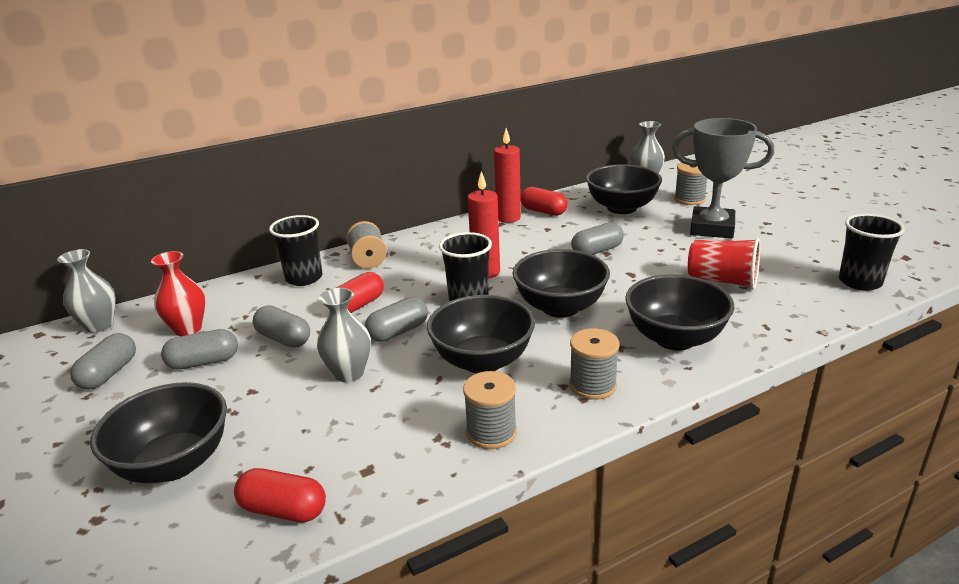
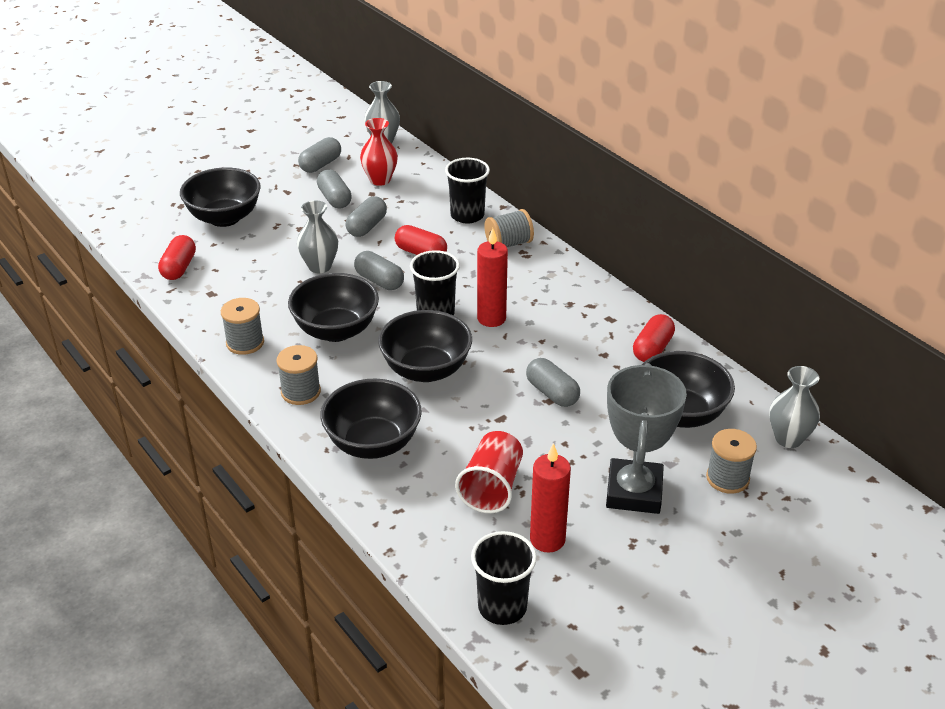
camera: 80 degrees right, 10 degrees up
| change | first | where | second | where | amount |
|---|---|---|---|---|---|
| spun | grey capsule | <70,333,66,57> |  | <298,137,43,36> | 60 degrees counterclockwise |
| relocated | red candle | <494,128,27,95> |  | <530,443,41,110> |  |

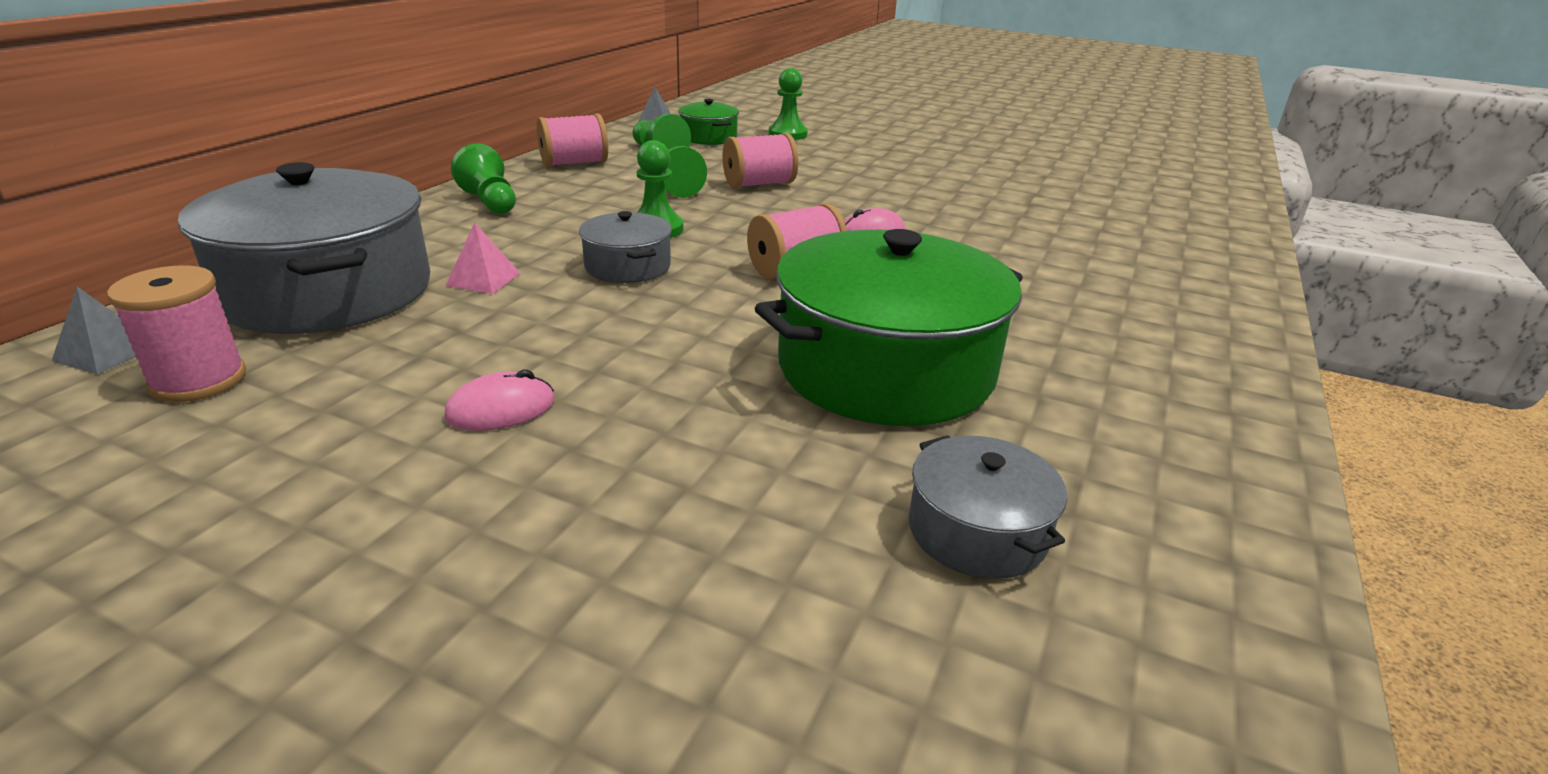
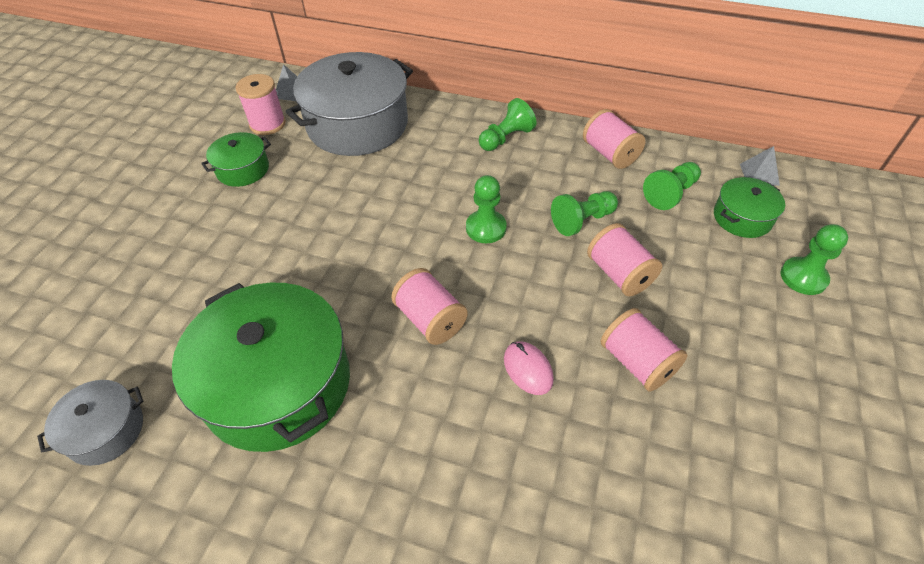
camera: 85 degrees right, 20 degrees up
| change | first | where | second | where | amount |
|---|---|---|---|---|---|
| missing | pink mouse | <444,370,111,61> |  |  |  |
| missing | pink pyramid | <446,222,74,72> |  |  |  |
| missing | grey pot | <579,211,93,72> |  |  |  |
| appeared |  |  | green pot | <201,132,70,55> |  |
| appeared |  |  | pink spool | <601,308,87,84> |  |

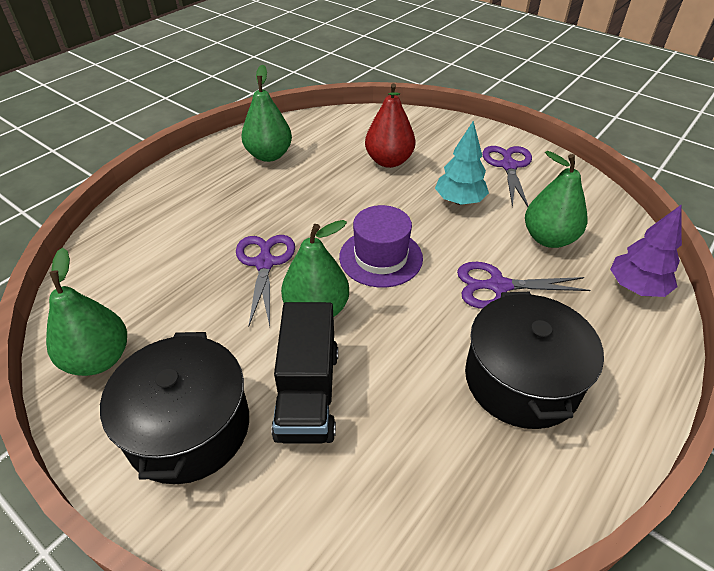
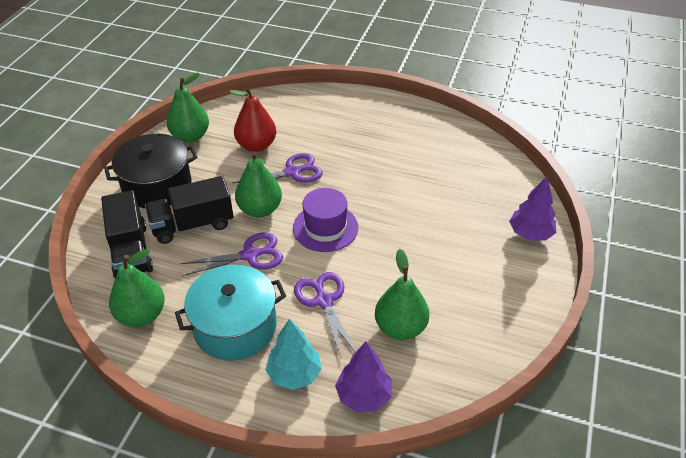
camera: 70 degrees right, 0 degrees up
| change | first | where | second | where | amount |
|---|---|---|---|---|---|
| relocated | green pear | <241,64,51,98> |  | <109,249,56,78> |  |
| relocated | red pear | <365,83,51,85> |  | <229,87,47,65> |  |
| relocated | turquoise tree | <435,121,54,84> |  | <265,319,57,71> |  |
| colour | black pot | <465,292,139,137> | turquoise pot | <175,265,111,96> |  |
| relocated | purple scissors | <483,146,49,61> |  | <180,232,103,44> |  |
| appeared |  |  | black truck | <101,190,52,88> |  |
| appeared |  |  | purple tree | <509,176,47,65> |  |

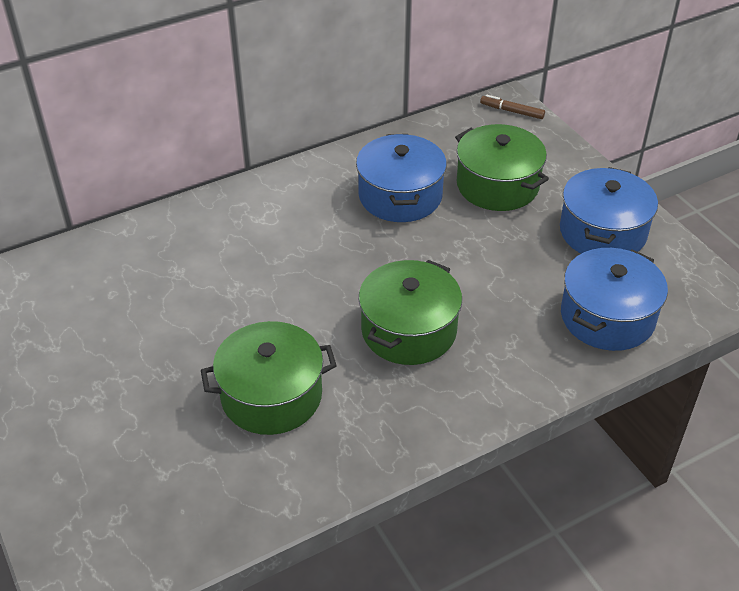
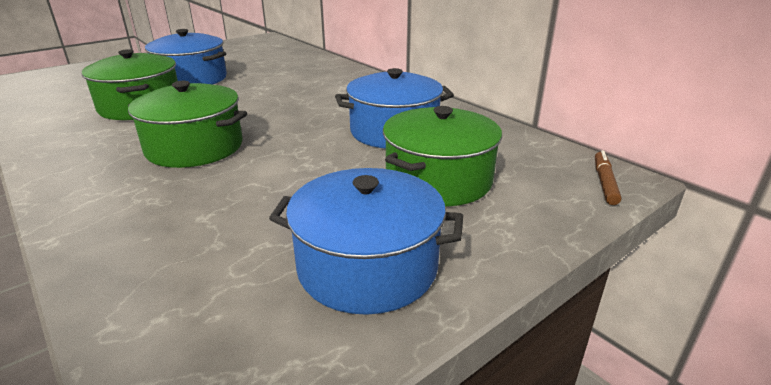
camera: 80 degrees right, 15 degrees down
| change | first | where | second | where | amount |
|---|---|---|---|---|---|
| relocated | blue pot | <561,248,107,103> |  | <145,29,82,56> |  |

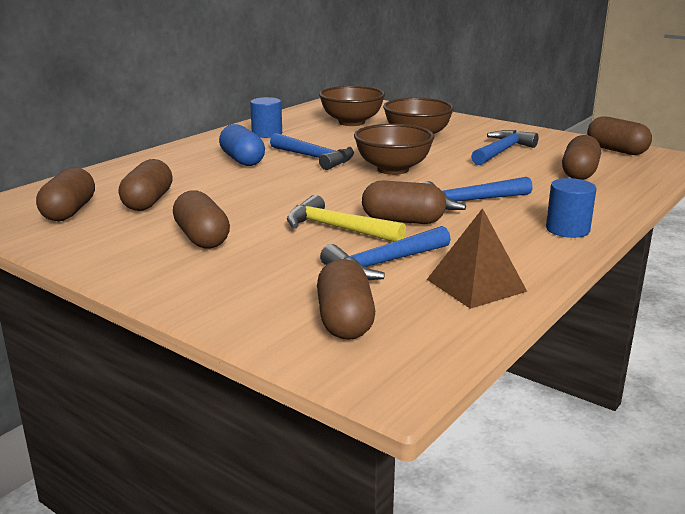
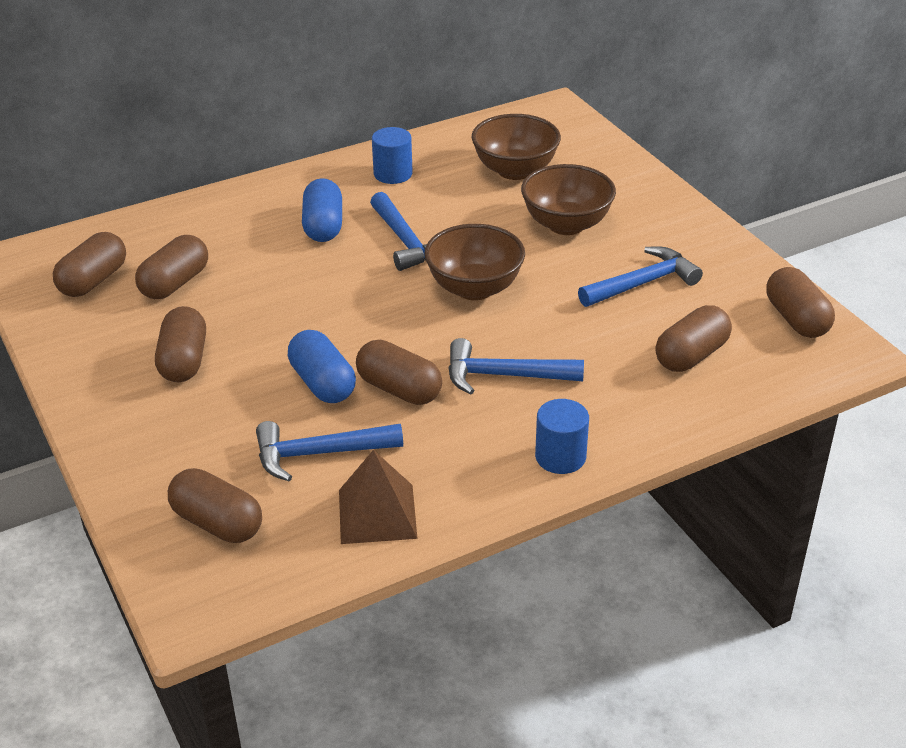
camera: 25 degrees right, 15 degrees up
| change | first | where | second | where | amount |
|---|---|---|---|---|---|
| exchanged | yellow hammer | <287,195,119,47> | blue capsule | <288,330,68,73> |  |
| spun | brown capsule | <317,259,58,81> |  | <168,468,94,75> | 75 degrees counterclockwise |

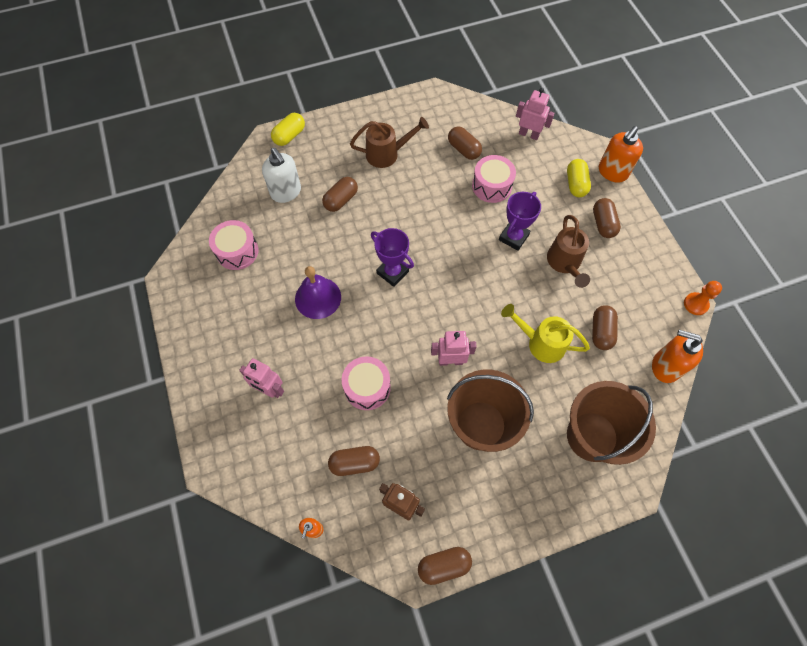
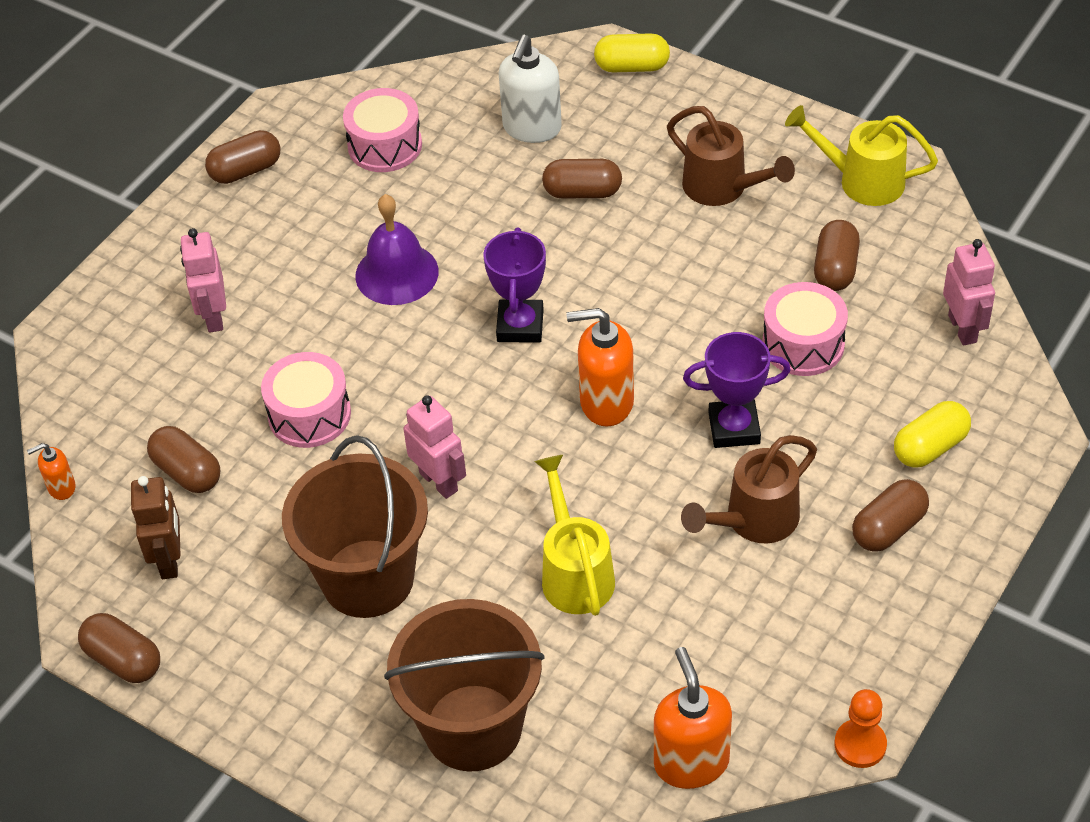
camera: 55 degrees right, 15 degrees down
| change | first | where | second | where | amount |
|---|---|---|---|---|---|
| relocated | brown capsule | <592,305,26,45> |  | <205,130,75,54> |  |
| relocated | orange soap dispenser | <599,126,44,57> |  | <567,308,67,119> |  |
| appeared |  |  | yellow watering can | <785,105,153,101> |  |

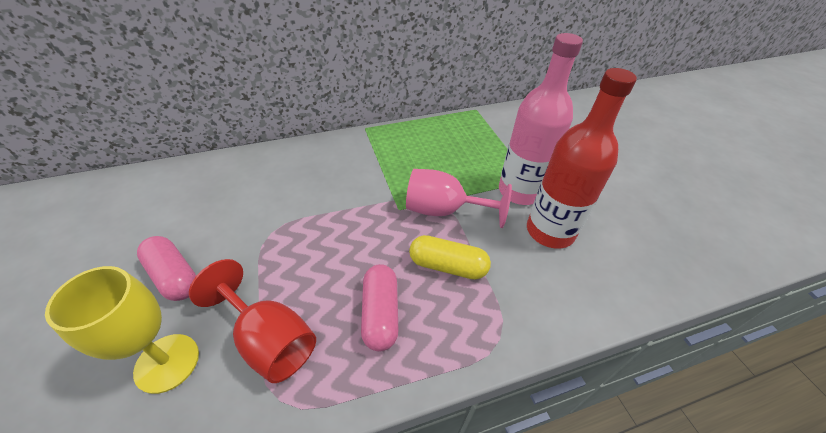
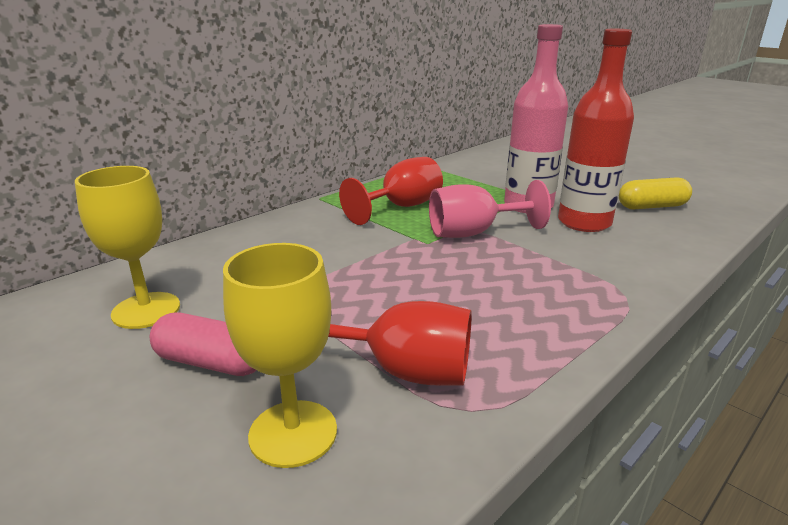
camera: 25 degrees left, 20 degrees down
| change | first | where | second | where | amount |
|---|---|---|---|---|---|
| missing | pink capsule | <361,264,38,87> |  |  |  |
| relocated | yellow capsule | <409,235,82,45> |  | <619,177,73,32> |  |
| appeared |  |  | yellow goblet | <75,166,105,163> |  |
| appeared |  |  | red goblet | <339,157,104,68> |  |

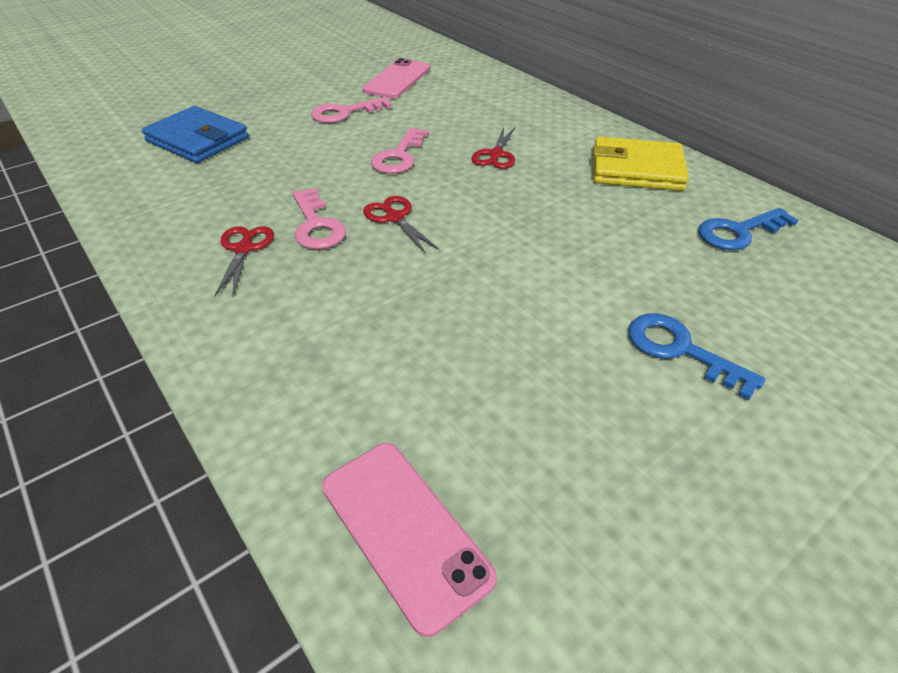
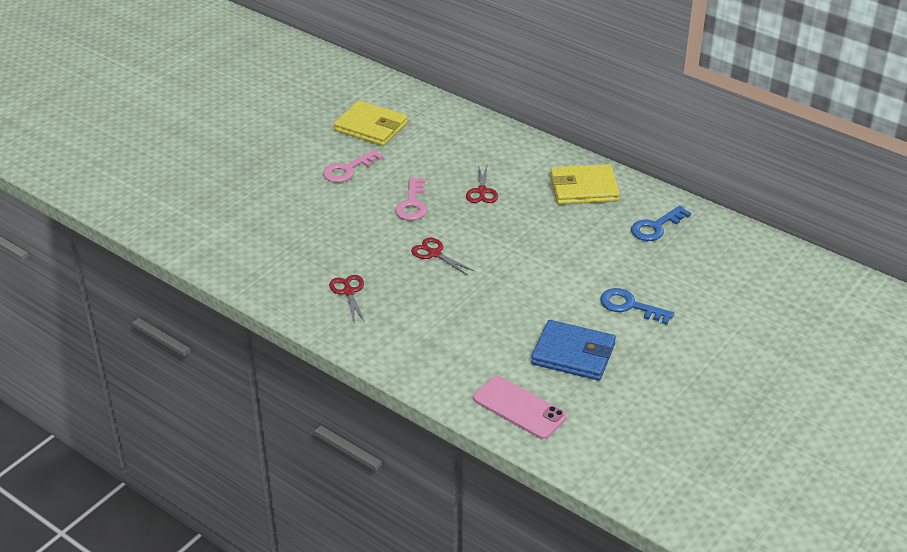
camera: 15 degrees left, 5 degrees down
| change | first | where | second | where | amount |
|---|---|---|---|---|---|
| relocated | blue wallet | <142,106,107,57> |  | <531,320,85,61> |  |
| missing | pink key | <292,188,54,61> |  |  |  |
| exchanged | pink phone | <363,58,67,40> | yellow wallet | <334,100,74,46> |  |

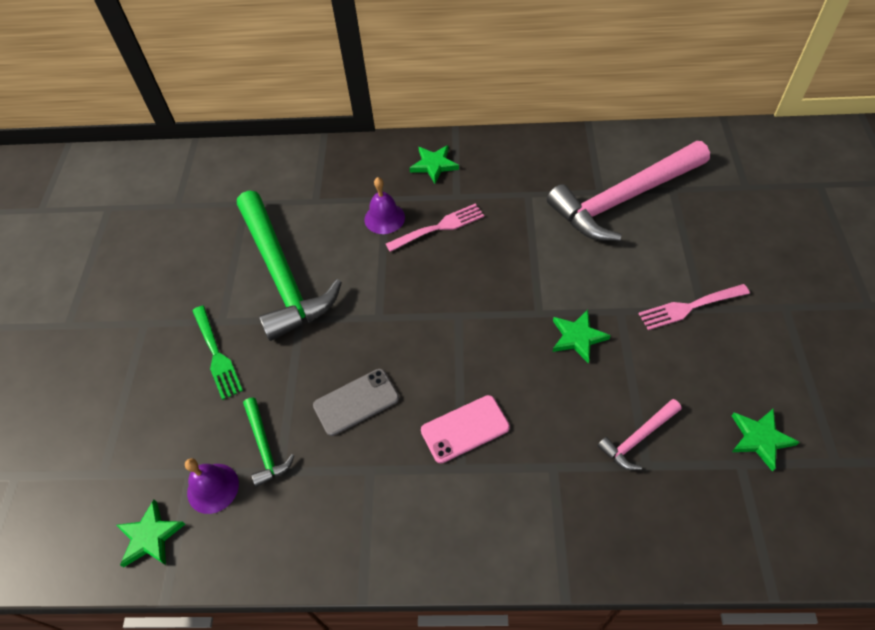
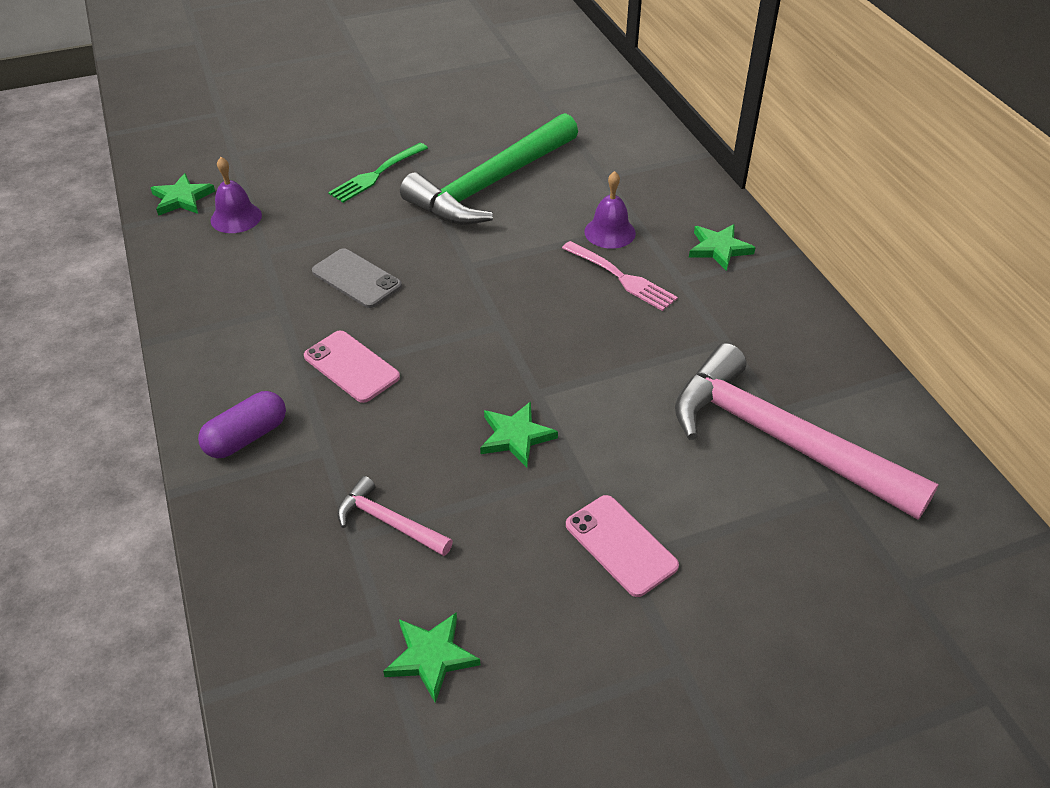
camera: 65 degrees right, 10 degrees down
| change | first | where | second | where | amount |
|---|---|---|---|---|---|
| missing | green hammer | <243,398,52,89> |  |  |  |
| exchanged | pink fork | <639,284,111,46> | pink phone | <566,495,113,102> |  |
| appeared |  |  | purple capsule | <198,391,88,67> |  |

